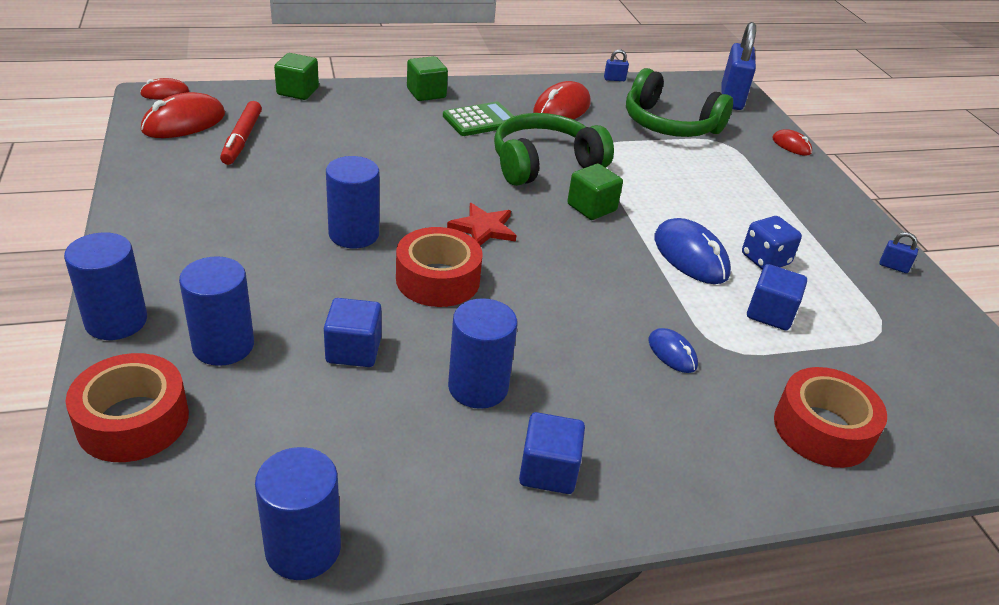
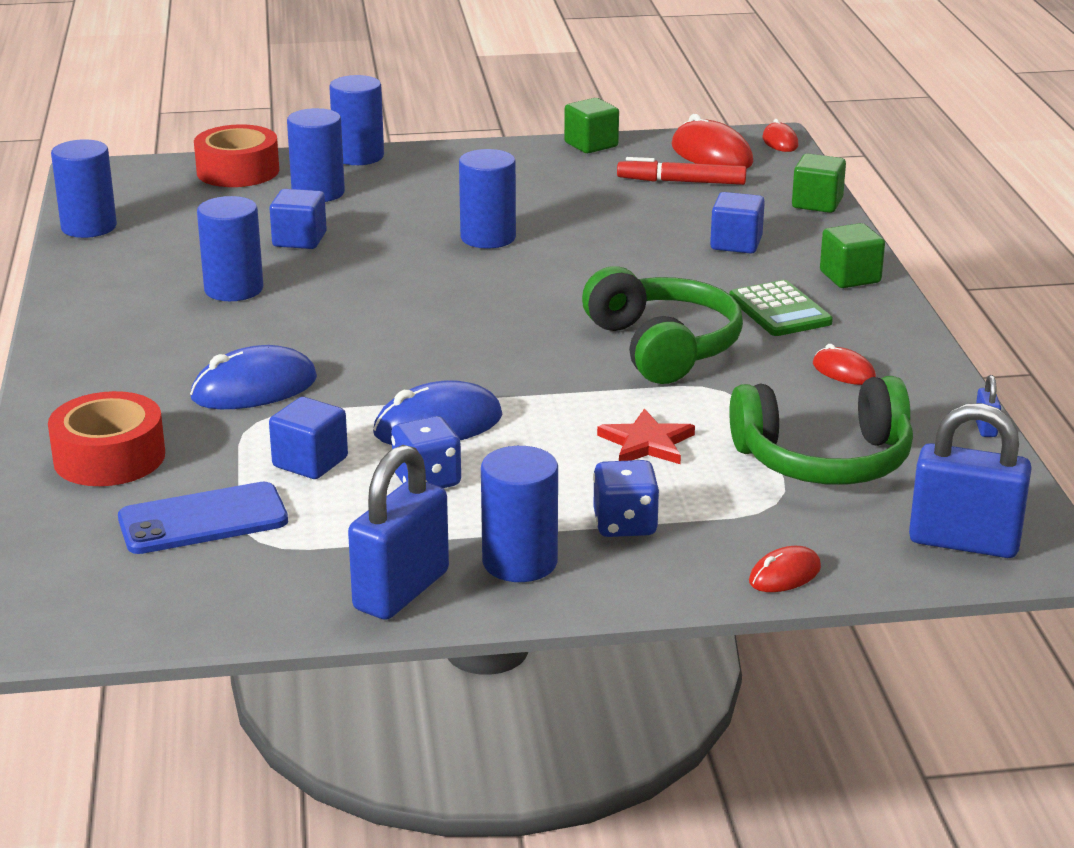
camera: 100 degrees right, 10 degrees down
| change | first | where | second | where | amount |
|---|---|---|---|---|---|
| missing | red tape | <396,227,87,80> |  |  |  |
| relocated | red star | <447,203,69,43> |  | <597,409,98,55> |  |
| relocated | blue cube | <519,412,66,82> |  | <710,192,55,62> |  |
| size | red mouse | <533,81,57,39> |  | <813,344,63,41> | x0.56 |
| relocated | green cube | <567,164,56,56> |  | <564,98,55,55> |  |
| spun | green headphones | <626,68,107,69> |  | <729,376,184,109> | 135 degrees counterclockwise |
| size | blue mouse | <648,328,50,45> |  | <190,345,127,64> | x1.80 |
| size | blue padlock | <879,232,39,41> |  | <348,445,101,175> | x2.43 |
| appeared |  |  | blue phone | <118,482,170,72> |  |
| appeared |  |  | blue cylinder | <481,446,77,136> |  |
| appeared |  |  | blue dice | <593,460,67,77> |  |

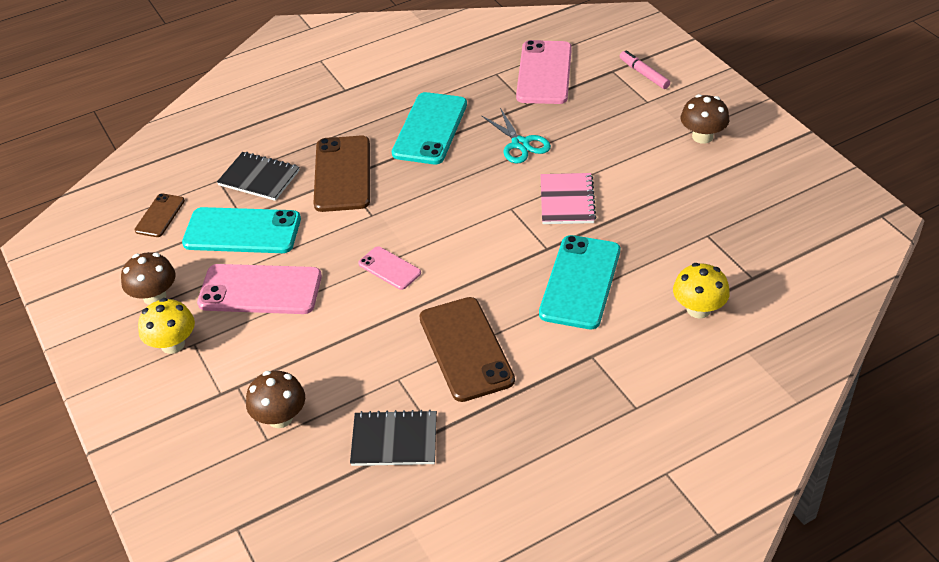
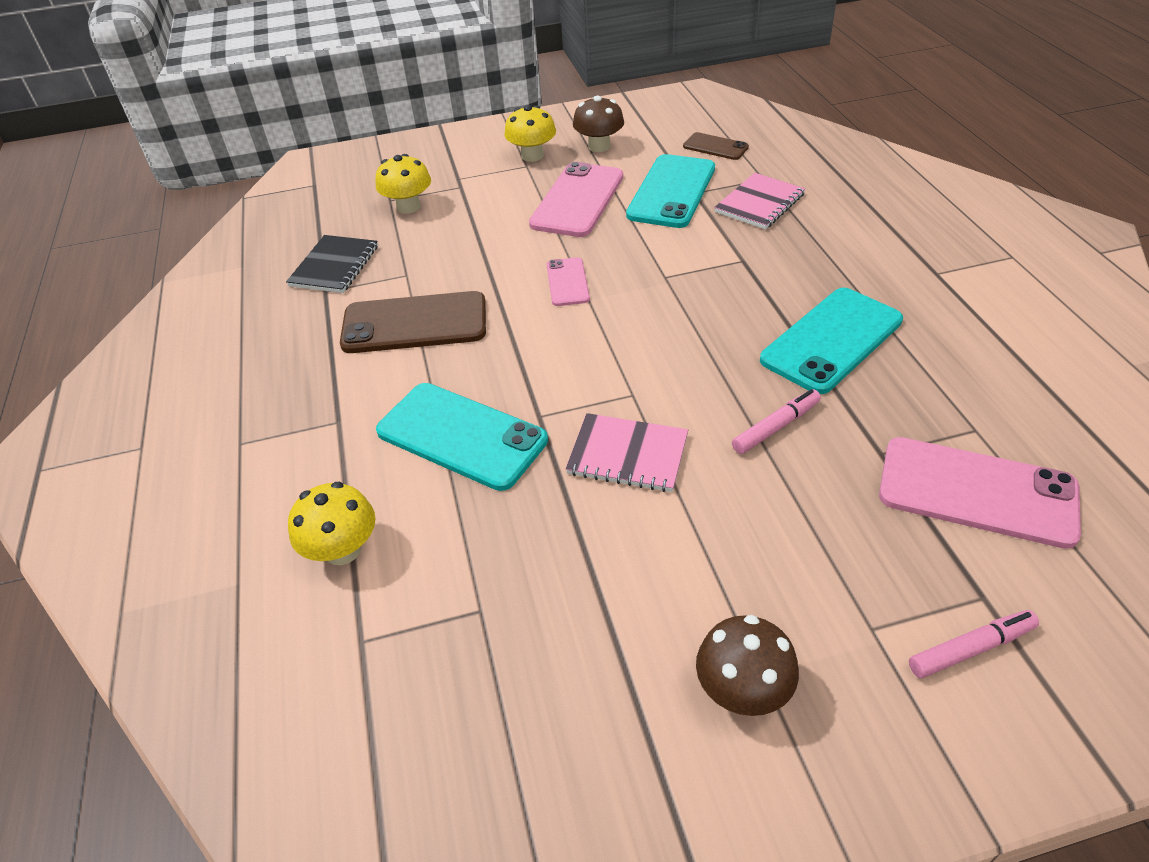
camera: 105 degrees right, 0 degrees up
| change | first | where | second | where | amount |
|---|---|---|---|---|---|
| colour | black notebook | <217,152,83,49> | pink notebook | <714,173,91,56> |  |
| colour | brown mushroom | <246,371,59,57> | yellow mushroom | <375,154,56,60> |  |
| missing | brown phone | <314,136,56,76> |  |  |  |
| spun | pink phone | <358,246,63,44> |  | <547,257,43,49> | 60 degrees counterclockwise |
| spun | turquoise phone | <392,92,75,72> |  | <760,288,143,106> | 75 degrees counterclockwise |
| exchanged | turquoise scissors | <482,108,69,55> | pink marker | <732,389,89,65> |  |

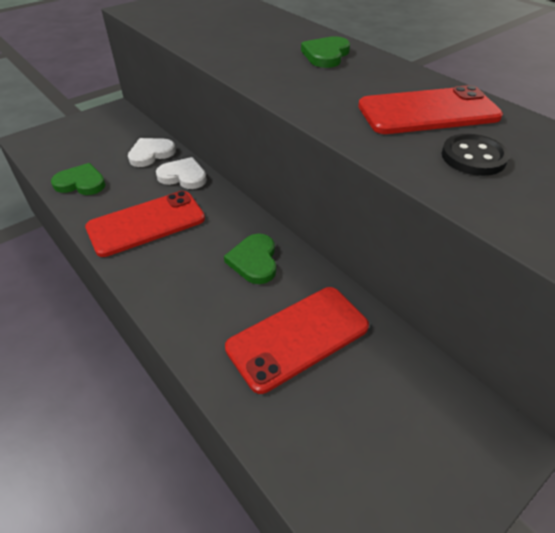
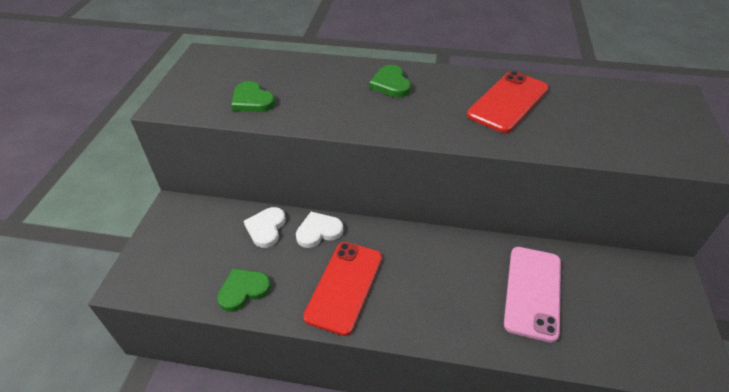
camera: 40 degrees left, 0 degrees up
| change | first | where | second | where | amount |
|---|---|---|---|---|---|
| relocated | green heart | <224,234,52,50> |  | <231,81,44,31> |  |
| colour | red phone | <225,287,144,107> | pink phone | <504,247,57,96> |  |
| missing | black button | <442,134,67,42> |  |  |  |

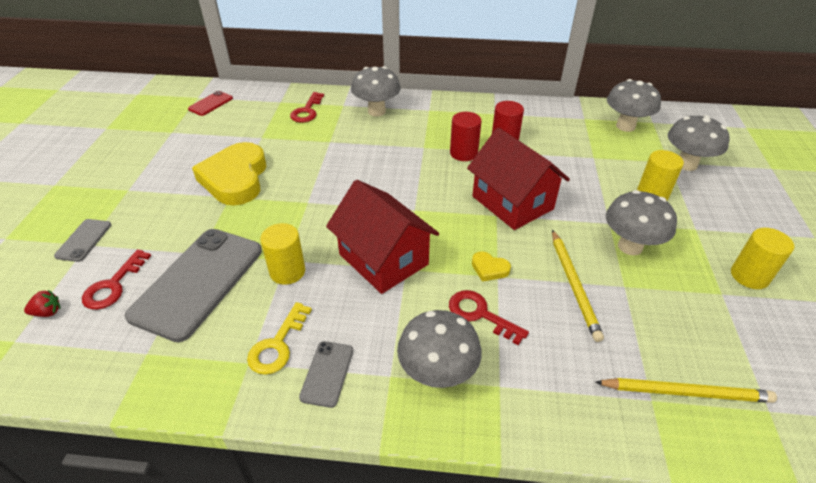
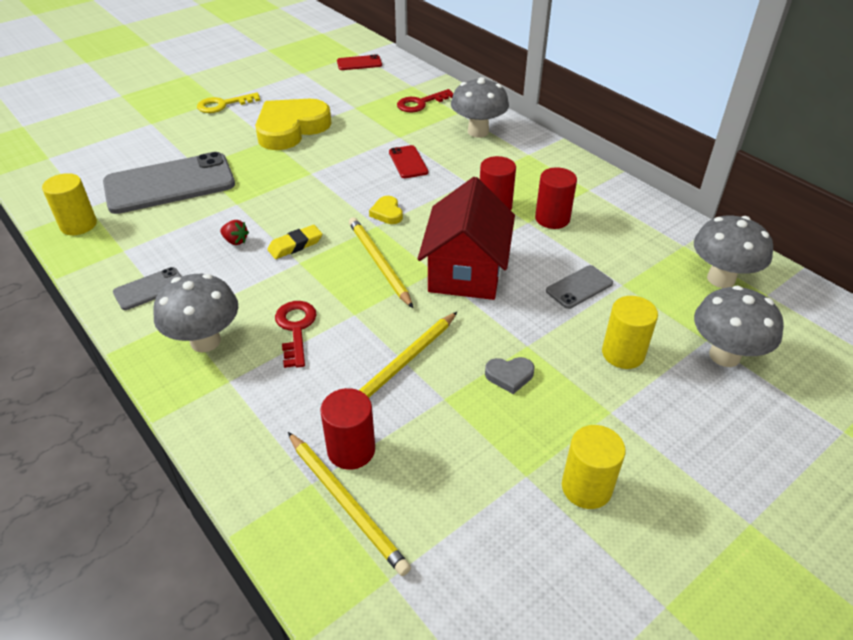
camera: 45 degrees right, 0 degrees up
| change | first | where | second | where | amount |
|---|---|---|---|---|---|
| relocated | red strawberry | <24,290,36,27> |  | <220,220,29,25> |  |
| relocated | grey phone | <54,219,57,43> |  | <546,265,67,44> |  |
| missing | red key | <82,249,69,61> |  |  |  |
| relocated | yellow key | <247,302,65,73> |  | <197,93,63,20> |  |
| relocated | yellow cylinder | <260,223,45,62> |  | <42,173,55,62> |  |
| exchanged | red house | <326,180,113,114> | yellow eraser | <267,225,55,34> |  |
| relocated | yellow heart | <472,251,39,31> |  | <369,196,34,28> |  |
| exchanged | grey mushroom | <606,190,71,65> | grey heart | <485,357,49,37> |  |
| appeared |  |  | red cylinder | <320,388,55,82> |  |
| appeared |  |  | yellow pencil | <349,217,64,91> |  |
| appeared |  |  | red phone | <389,145,39,33> |  |

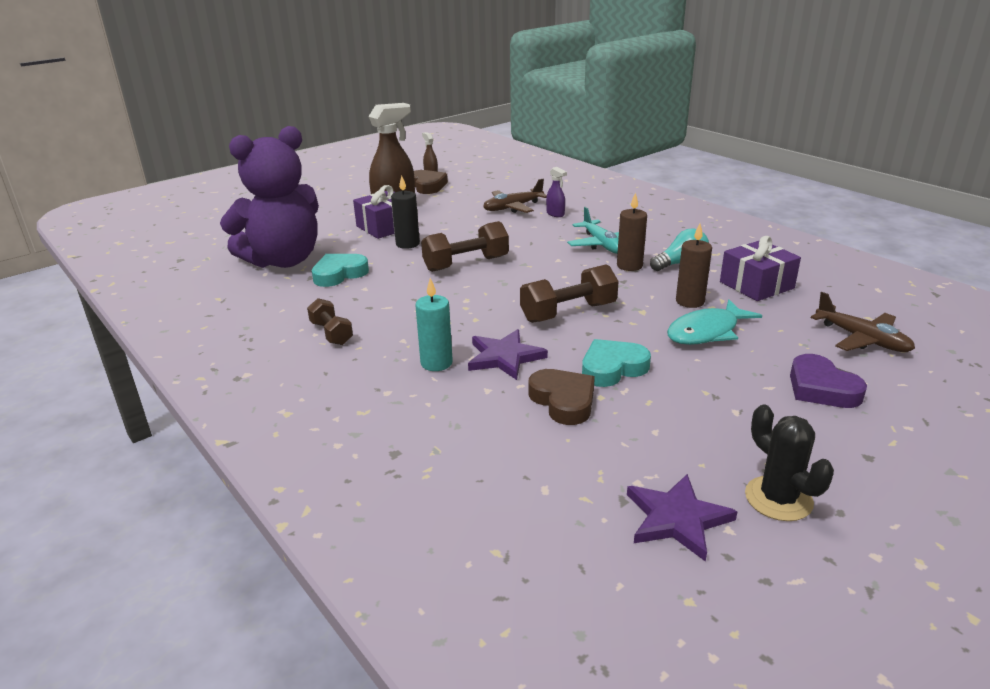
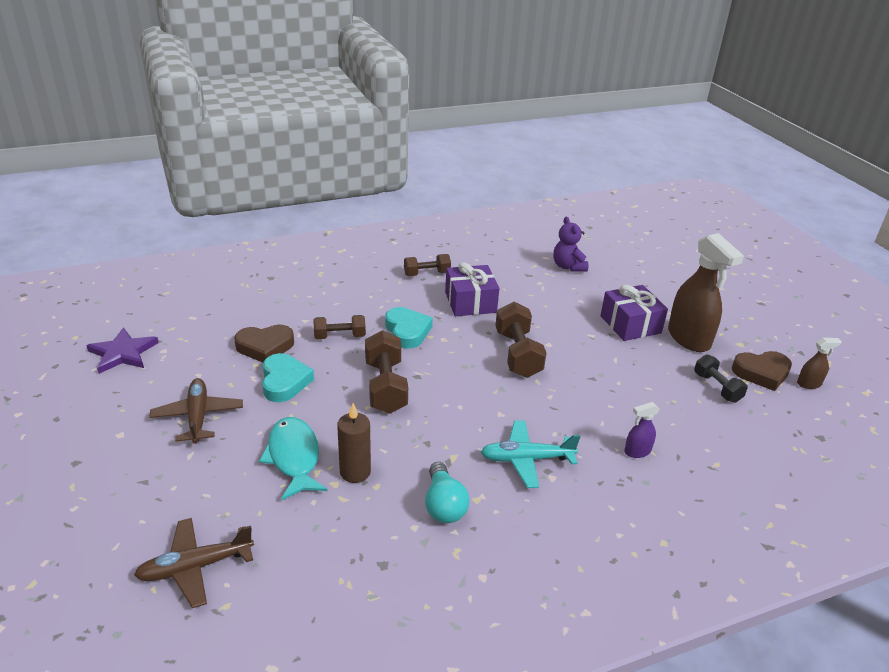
camera: 105 degrees right, 5 degrees up
| change | first | where | second | where | amount |
|---|---|---|---|---|---|
| size | purple teddy bear | <220,126,99,142> |  | <553,217,35,54> | x0.45 |
| relocated | turquoise heart | <312,254,57,33> |  | <385,307,48,42> |  |
| missing | black candle | <391,175,29,74> |  |  |  |
| missing | turquoise candle | <415,278,38,93> |  |  |  |
| exchanged | purple star | <468,329,80,51> | brown dumbbell | <313,315,53,24> |  |
| relocated | brown plane | <483,179,64,34> |  | <149,378,94,66> |  |
| missing | brown candle | <617,192,30,79> |  |  |  |
| relocated | purple gift | <720,236,81,65> |  | <445,262,54,54> |  |
| missing | black cactus | <745,405,89,116> |  |  |  |
| missing | purple heart | <790,354,77,54> |  |  |  |
| appeared |  |  | black dumbbell | <694,354,54,49> |  |

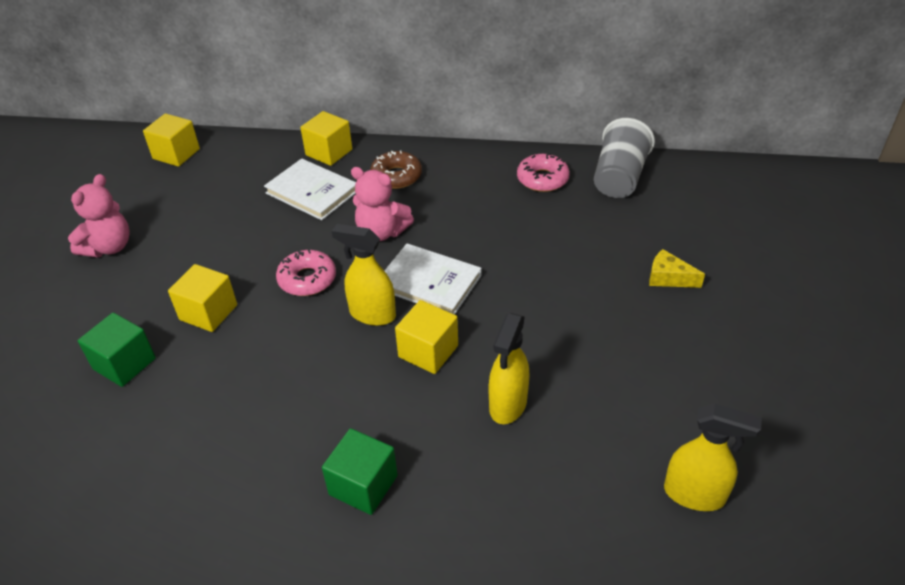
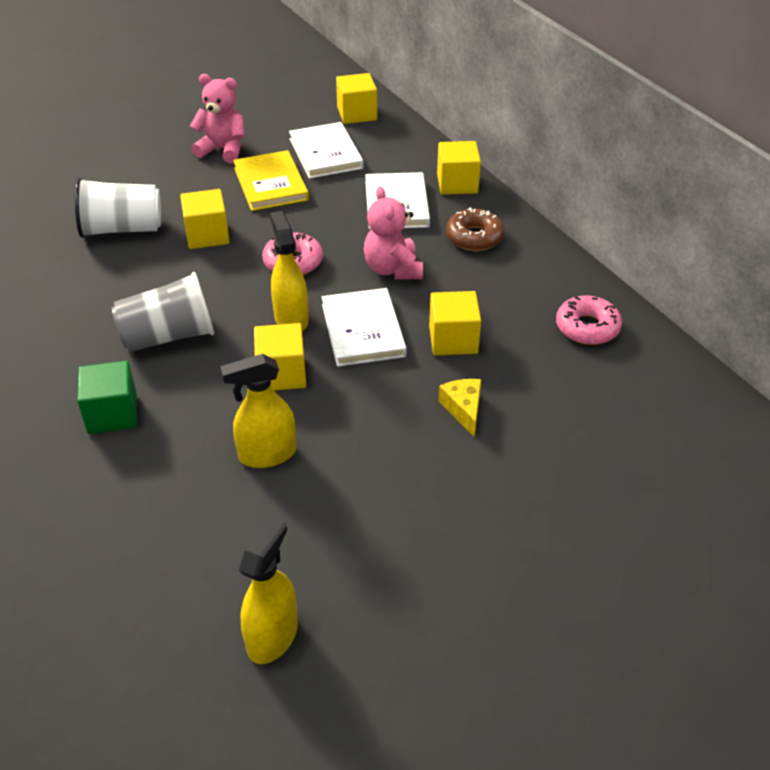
camera: 50 degrees right, 0 degrees up
| change | first | where | second | where | amount |
|---|---|---|---|---|---|
| spun | pink teddy bear | <68,174,61,83> |  | <190,74,55,89> | 150 degrees counterclockwise |
| exchanged | green cube | <78,313,78,74> | white cup | <75,178,86,60> |  |
| relocated | grey cup | <594,118,61,80> |  | <112,272,102,80> |  |
| relocated | yellow cheese | <649,249,56,39> |  | <438,379,43,58> |  |
| spun | yellow spray bottle | <664,403,98,108> |  | <239,516,59,148> | 135 degrees counterclockwise |
| appeared |  |  | yellow book | <233,150,76,61> |  |
| appeared |  |  | white book | <289,122,75,57> |  |
| appeared |  |  | yellow cube | <429,291,52,64> |  |

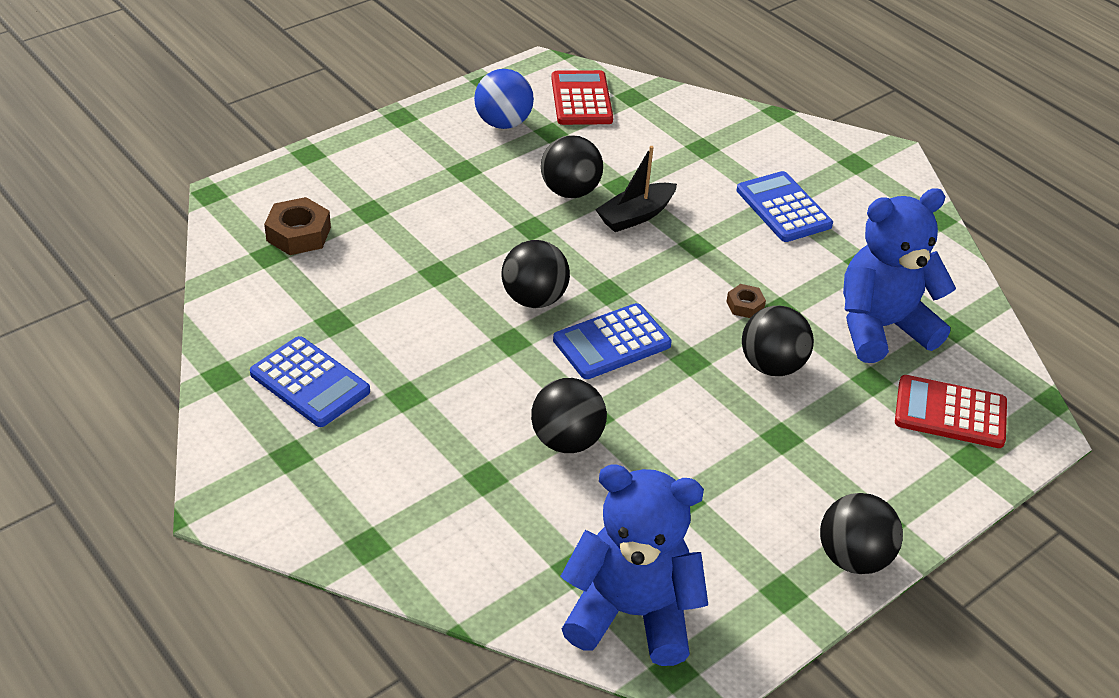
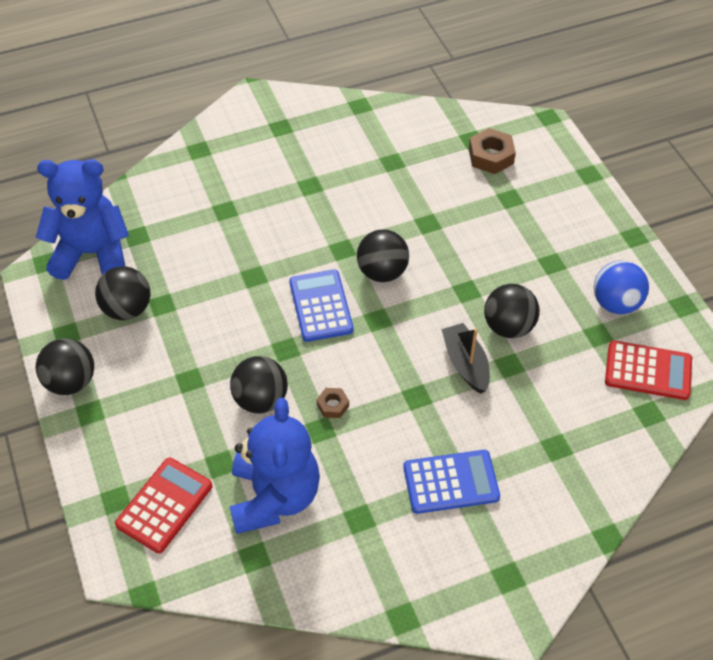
camera: 110 degrees right, 10 degrees up
| change | first | where | second | where | amount |
|---|---|---|---|---|---|
| missing | blue calculator | <250,336,120,91> |  |  |  |
| relocated | black ball | <531,378,76,75> |  | <95,266,56,54> |  |
| spun | blue teddy bear | <560,464,148,202> |  | <36,159,93,121> | 120 degrees counterclockwise |

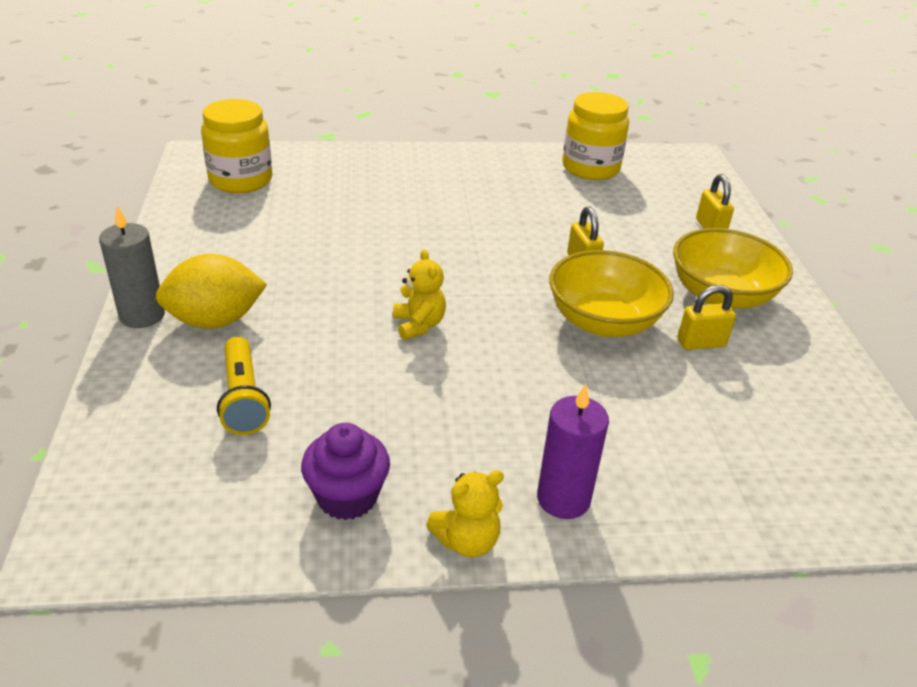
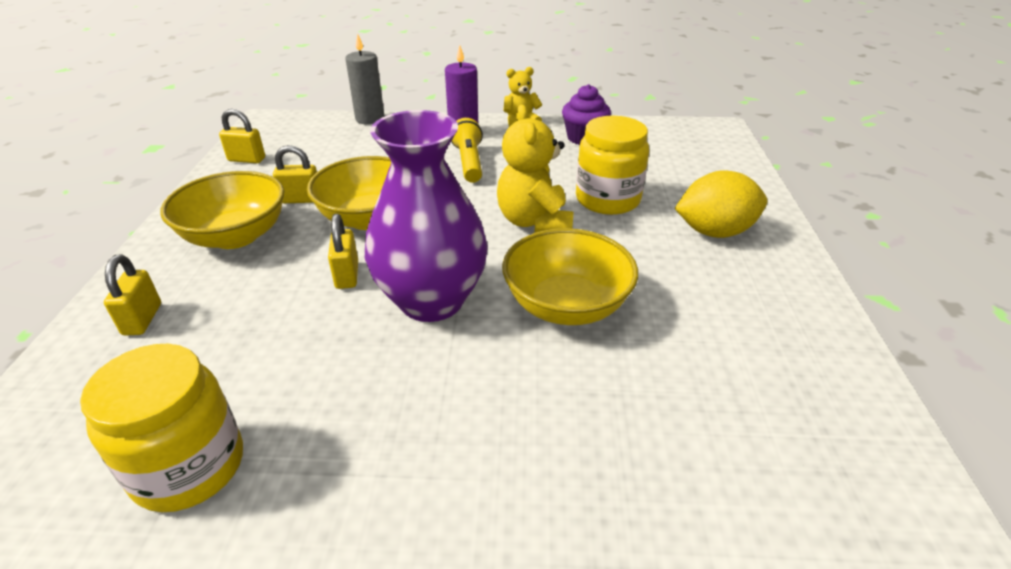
camera: 170 degrees left, 0 degrees up
| change | first | where | second | where | amount |
|---|---|---|---|---|---|
| relocated | grey candle | <99,206,66,122> |  | <345,33,39,92> |  |
| relocated | yellow jar | <201,99,71,94> |  | <576,116,73,99> |  |
| relocated | yellow flashlight | <217,337,54,98> |  | <451,118,32,65> |  |
| size | yellow teddy bear | <393,249,53,91> |  | <497,105,77,128> | x1.64 |
| appeared |  |  | yellow padlock | <219,109,46,54> |  |
| appeared |  |  | purple vase | <365,110,123,212> |  |
| appeared |  |  | yellow bowl | <502,228,136,97> |  |

